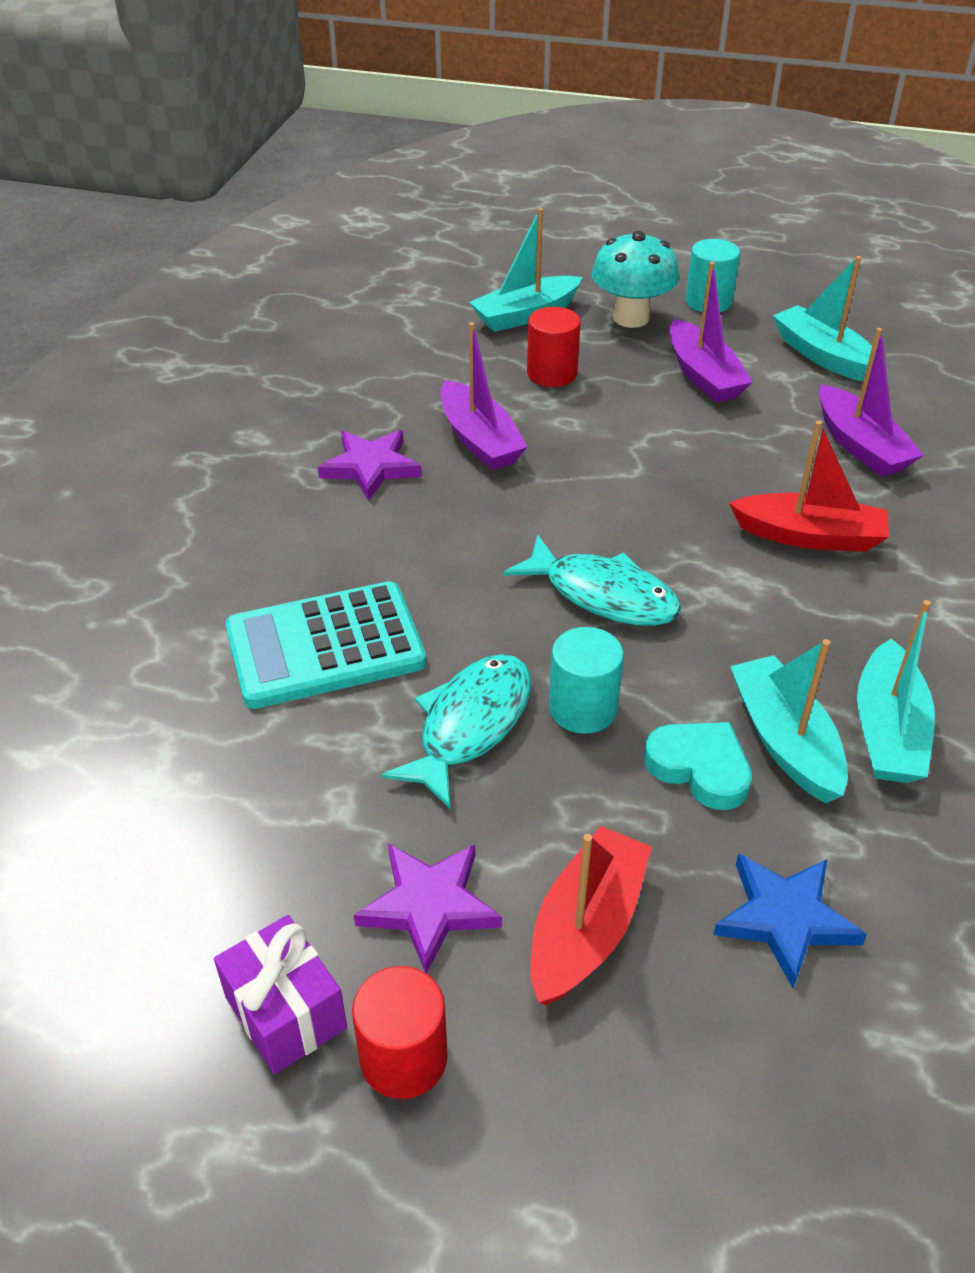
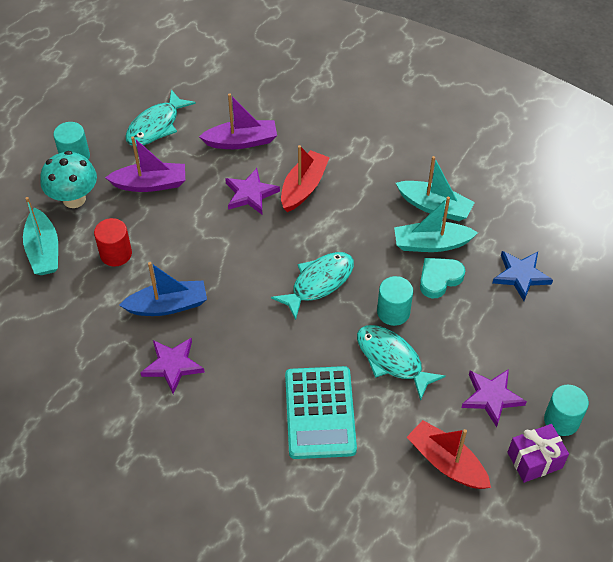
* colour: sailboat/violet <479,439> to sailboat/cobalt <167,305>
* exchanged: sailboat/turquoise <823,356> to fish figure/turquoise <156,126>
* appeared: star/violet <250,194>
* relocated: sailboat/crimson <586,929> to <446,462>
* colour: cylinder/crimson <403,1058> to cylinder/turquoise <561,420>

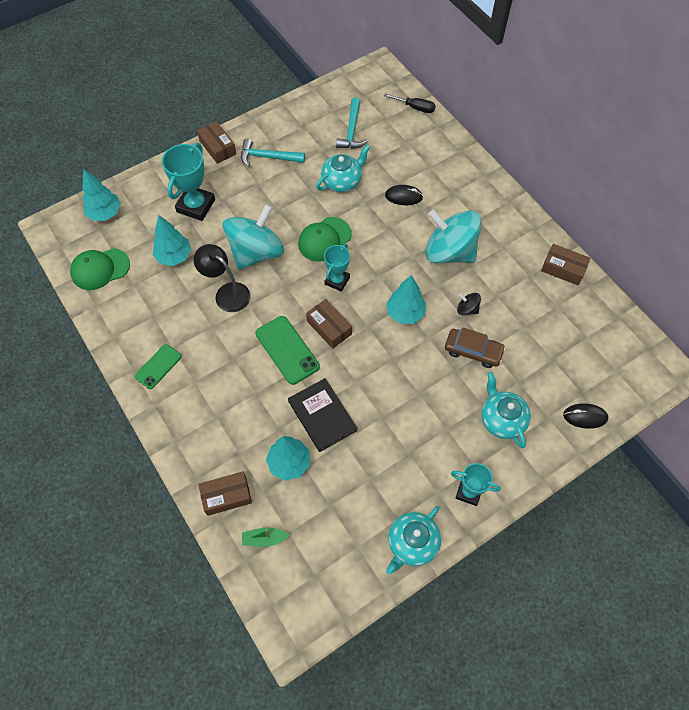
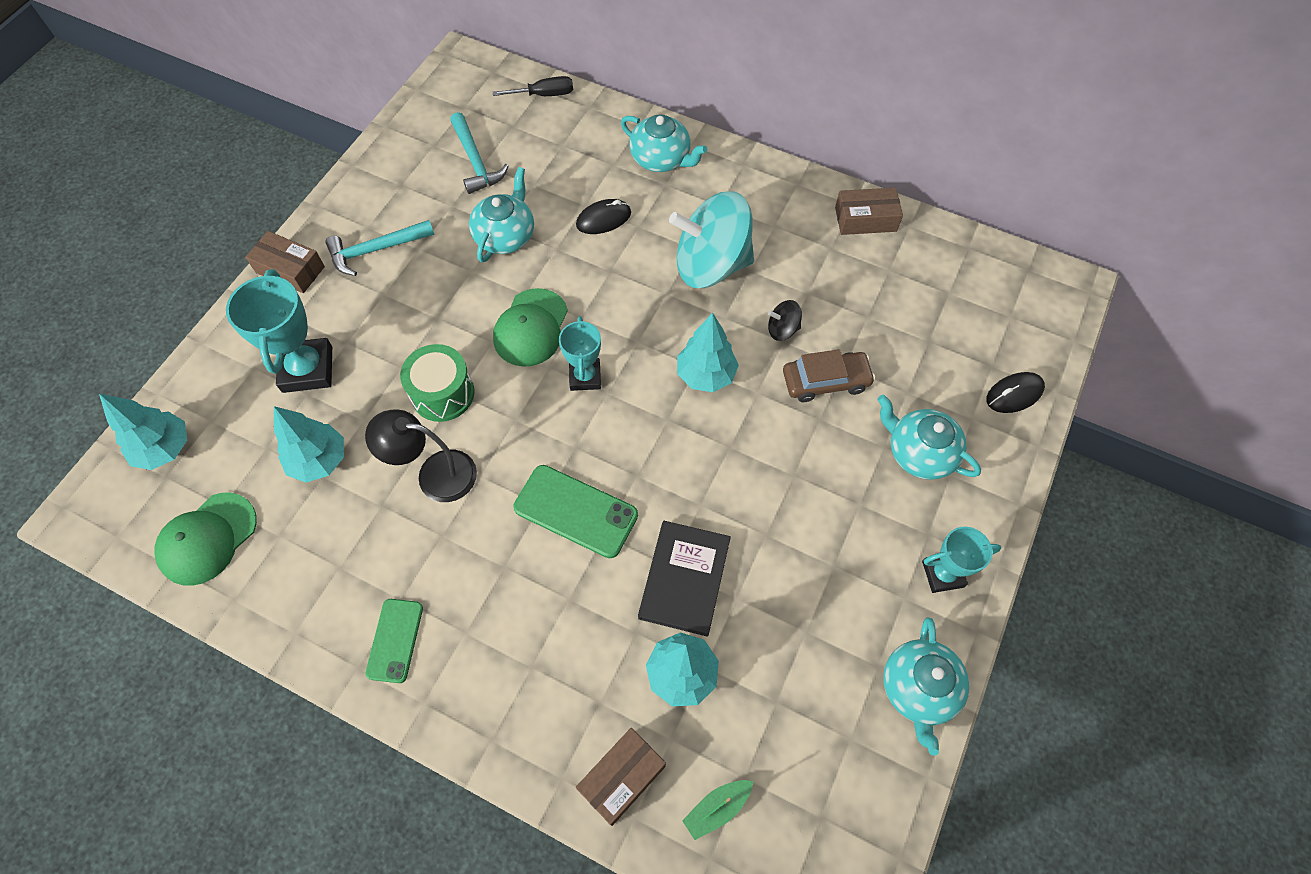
* exchanged: whirligig/turquoise <256,252> to drum/green <443,393>
* appeared: teapot/turquoise <661,159>
* spun: book/jet-black <322,416> = <684,579> 75 degrees clockwise
* missing: box/russet <329,327>

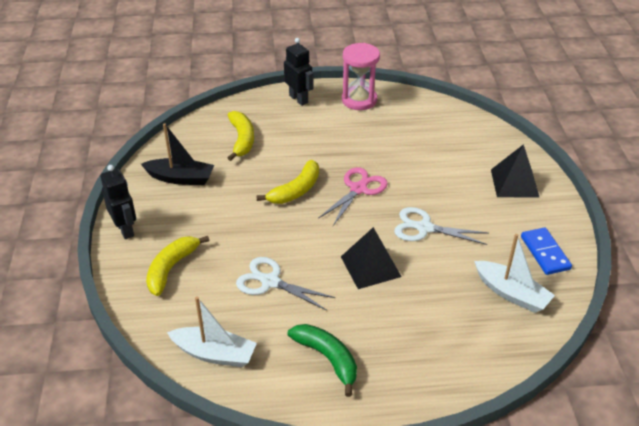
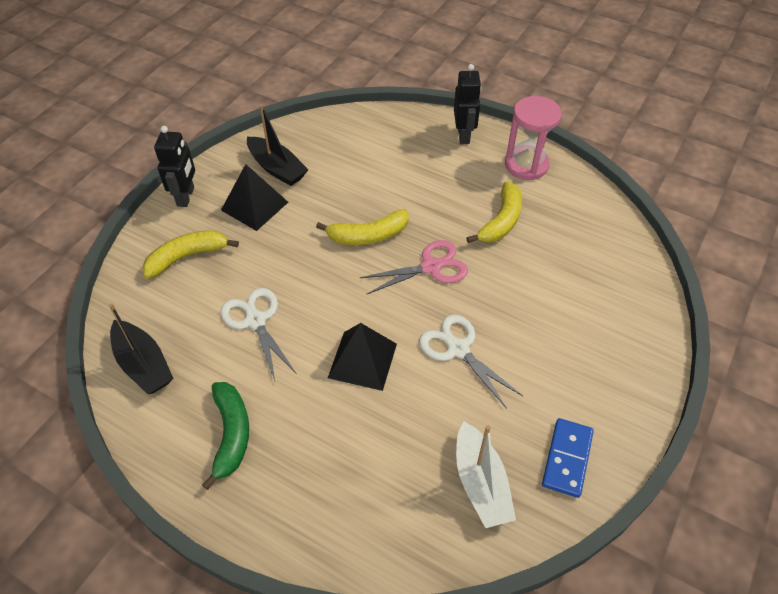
* colour: sailboat/snow-white <214,354> to sailboat/jet-black <143,364>
* relocated: solid pyramid/jet-black <514,183> to <254,206>
* relocated: banana/bright yellow <242,140> to <501,221>

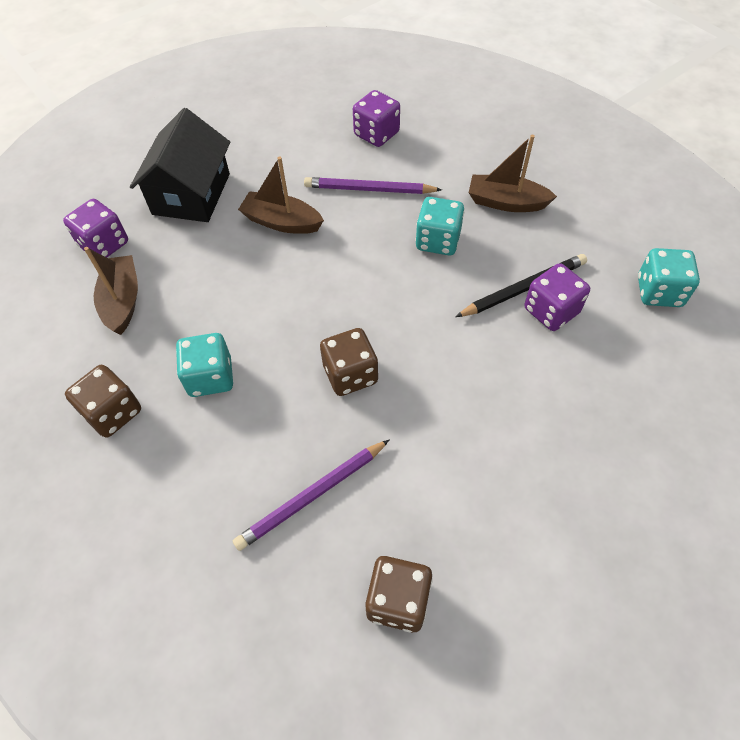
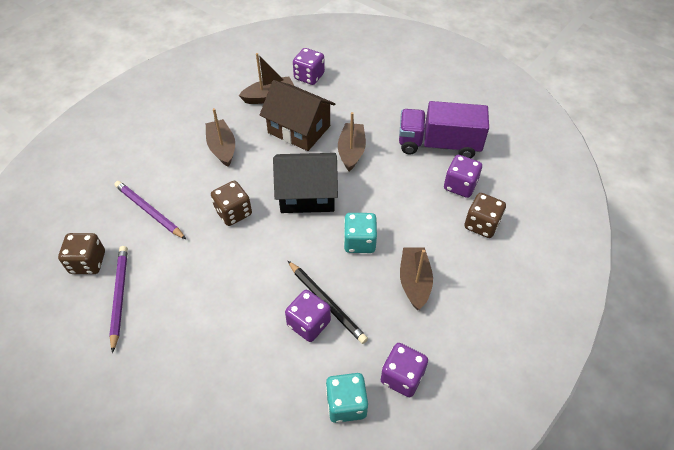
* relocated: wooden pencil/violet <369,189> to <119,296>
* exchanged: die/turquoise <210,377> to sailboat/russet <222,148>
* appeared: toy house/russet <299,129>
* relocated: toy house/jet-black <191,194> to <307,194>
* appeared: die/violet <402,377>
* appeared: toy truck/violet <439,144>
* relocated: die/russet <113,412> to <481,224>

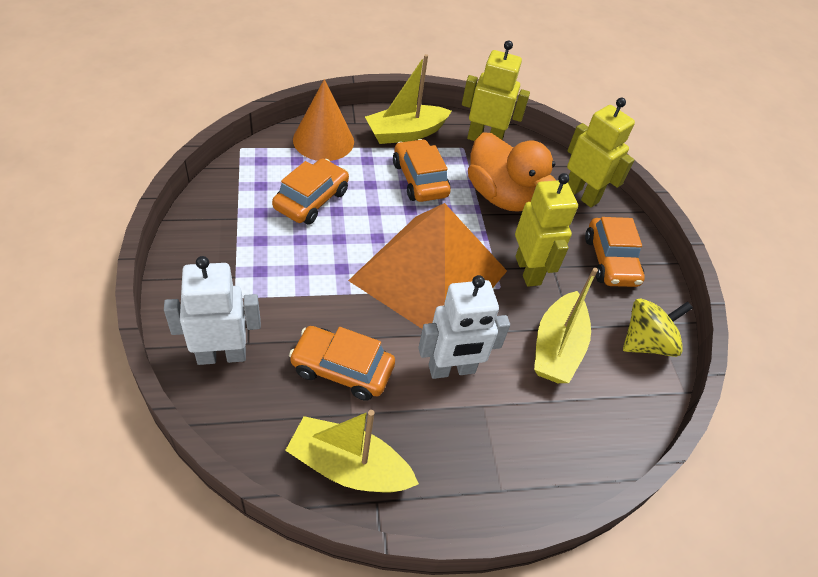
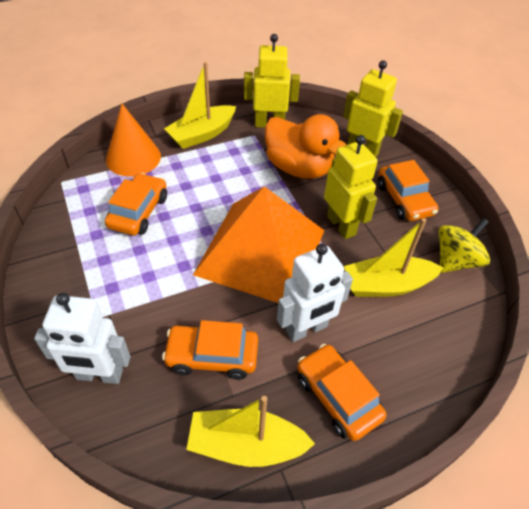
* spun: robot/snow-white <221,355> = <99,375> 150 degrees counterclockwise
* relocated: toy car/bright orange <419,179> to <337,397>
* spun: sailboat/bright yellow <557,348> = <387,285> 75 degrees clockwise

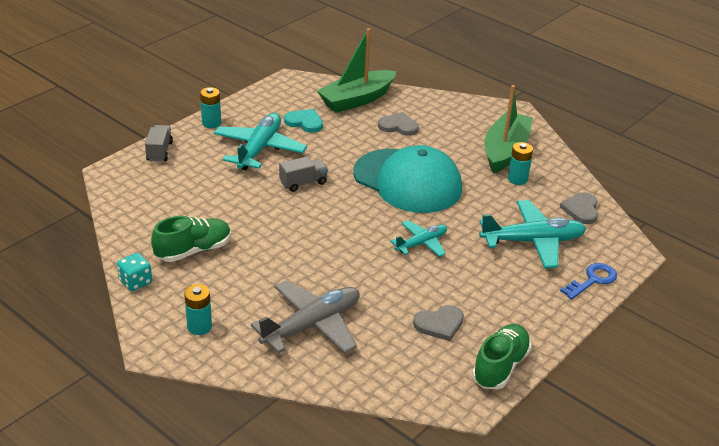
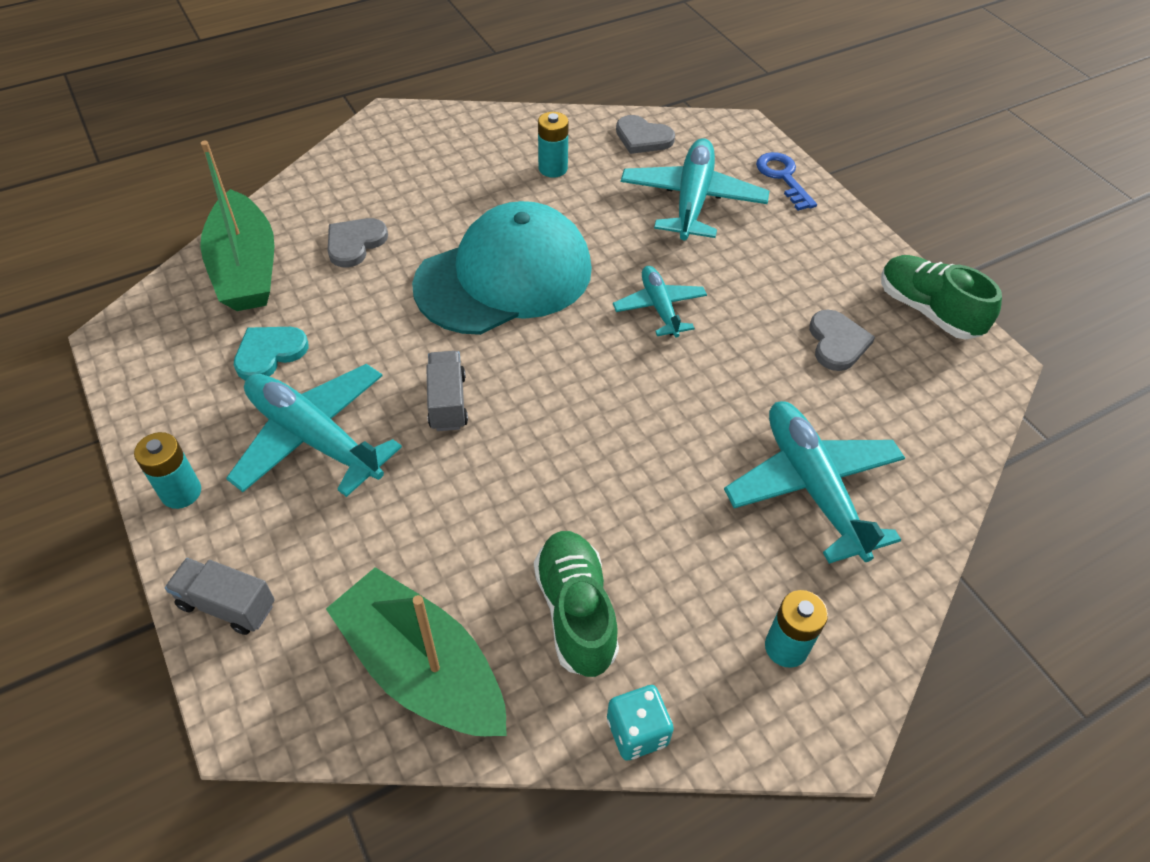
* relocated: sailboat/green <505,151> to <422,669>
* colour: toy plane/gray <312,325> to toy plane/turquoise <812,487>

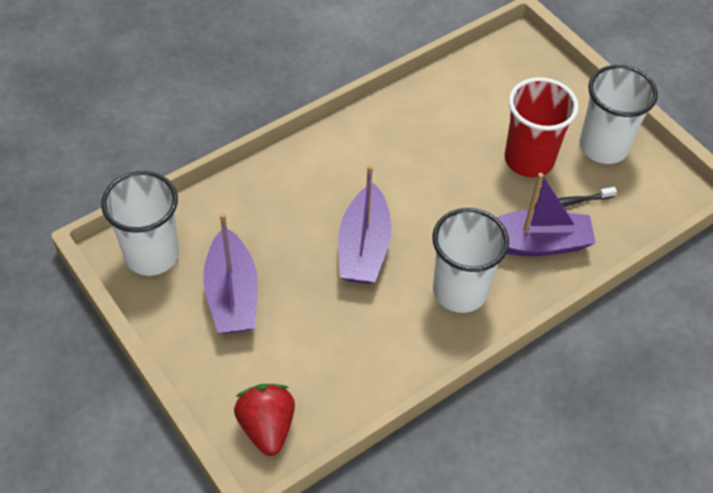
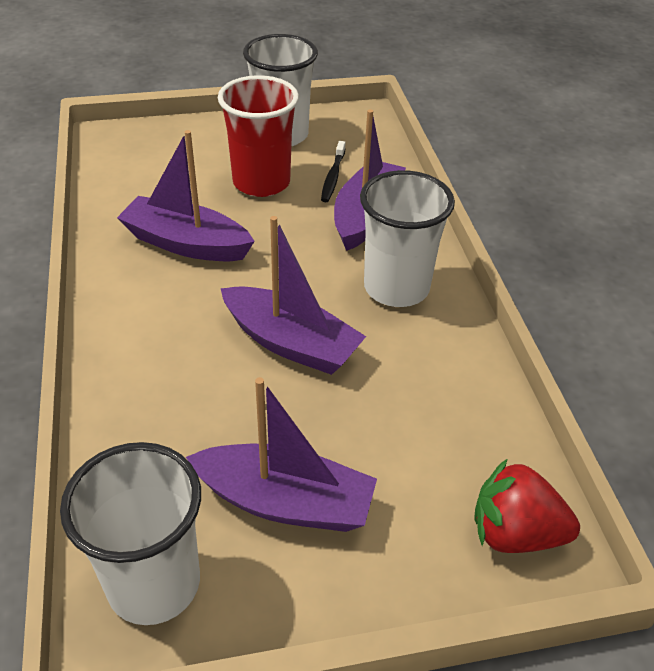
* appeared: sailboat/violet <186,243>

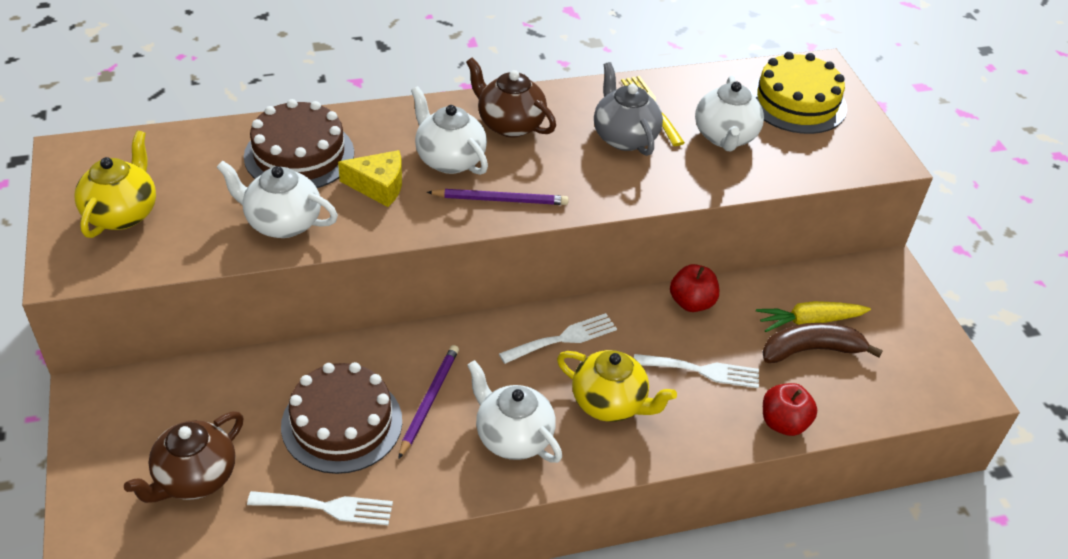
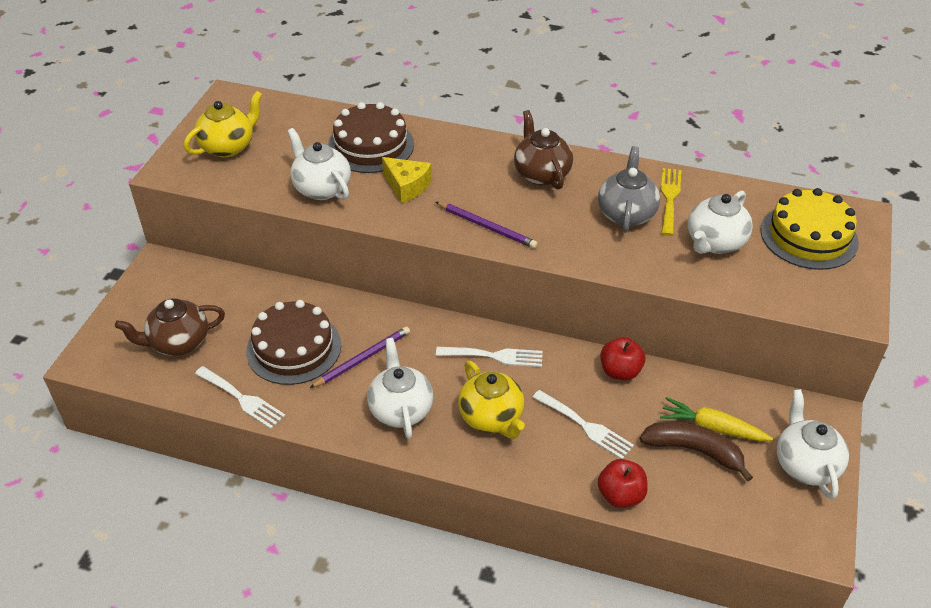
* relocated: teapot/snow-white <449,159> to <805,465>

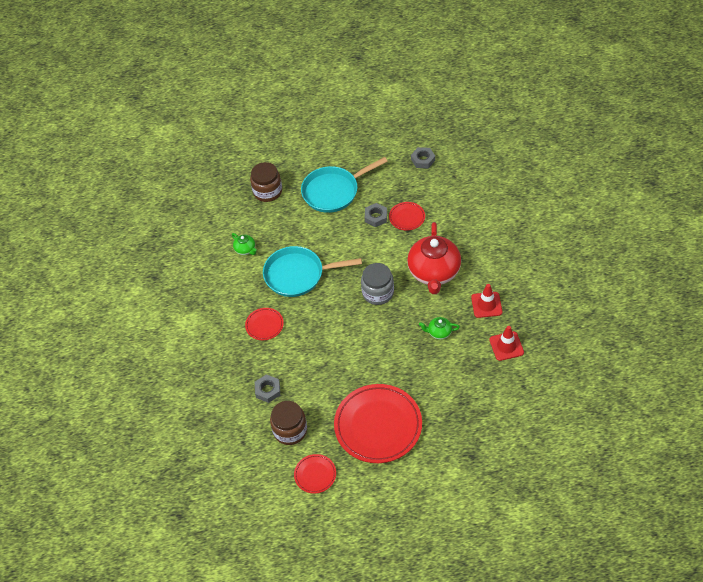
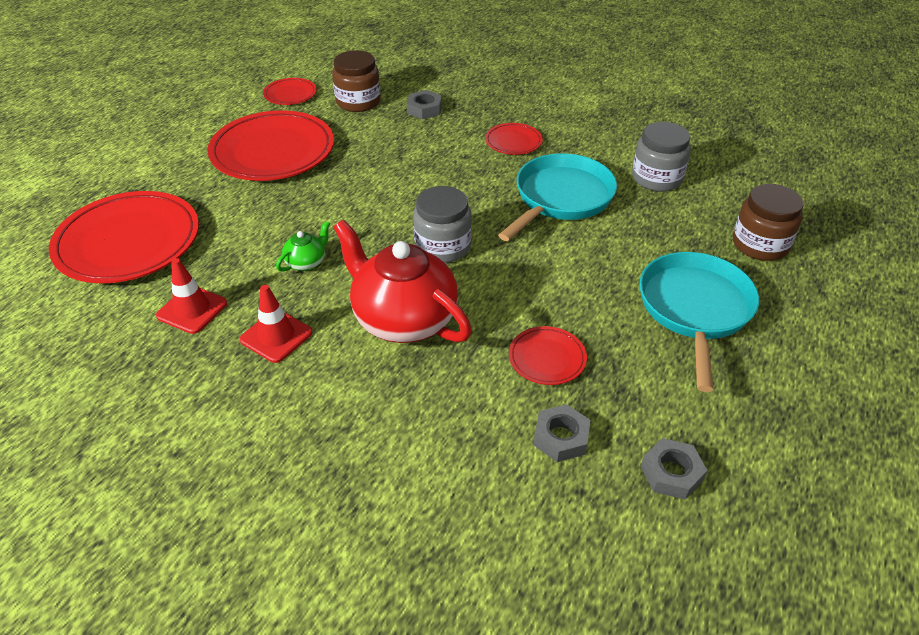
* appeared: plate/crimson <128,242>
* relocated: hexagon nut/gray <376,217> to <561,437>
* exchanged: teapot/green <245,250> to jar/gray <656,178>

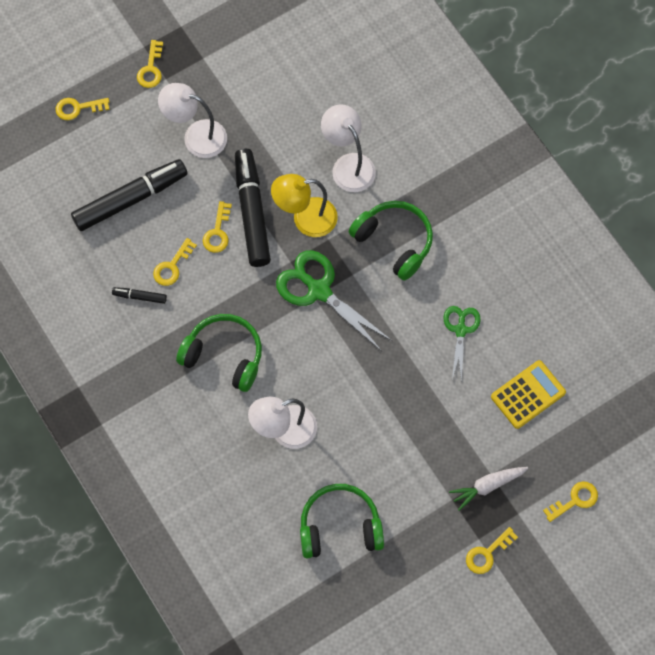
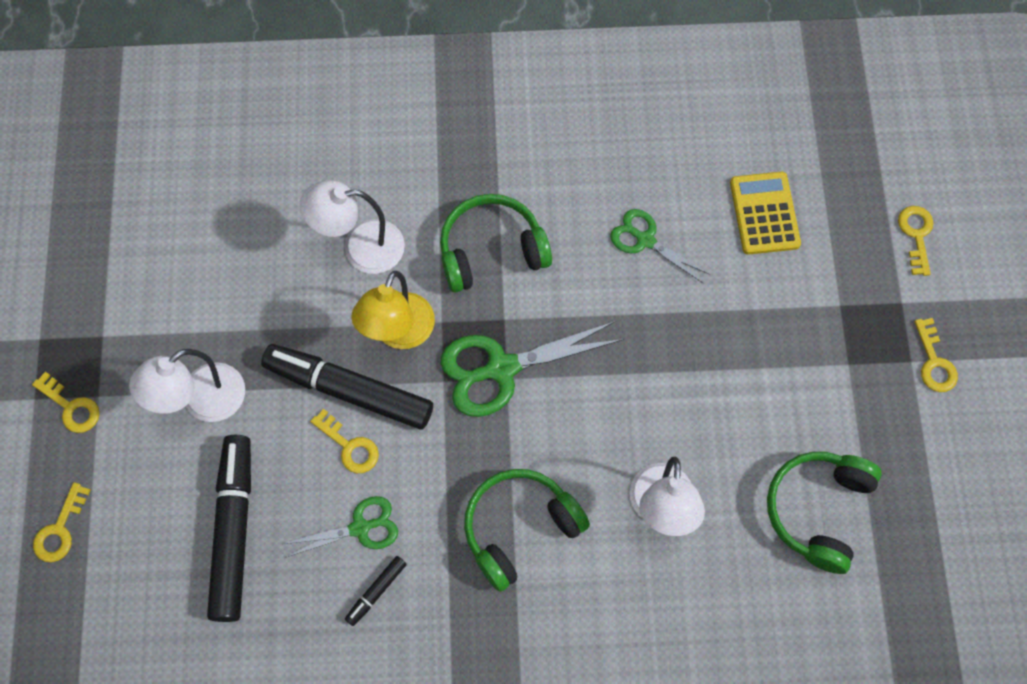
* exchanged: key/bright yellow <172,266> to pair of scissors/green <360,528>
* missing: root vegetable/snow-white <487,486>

